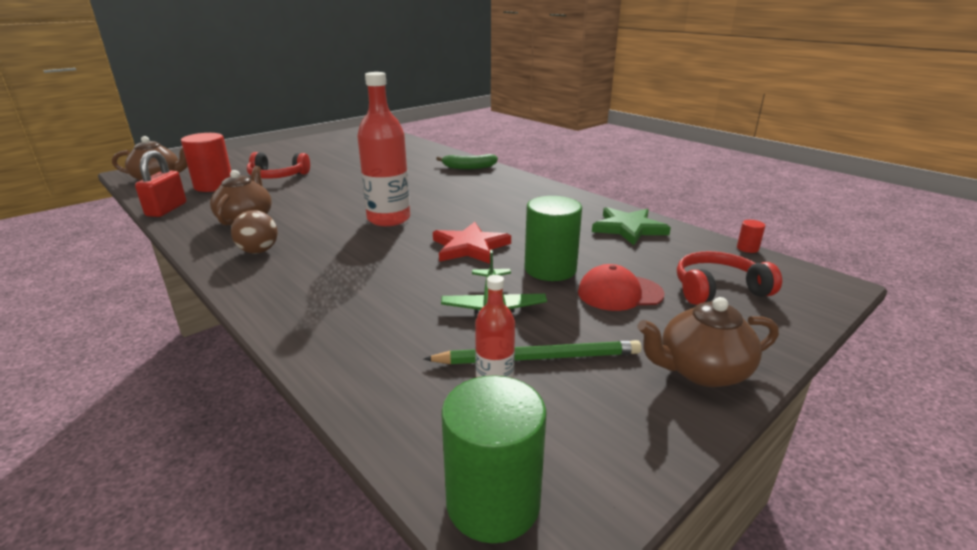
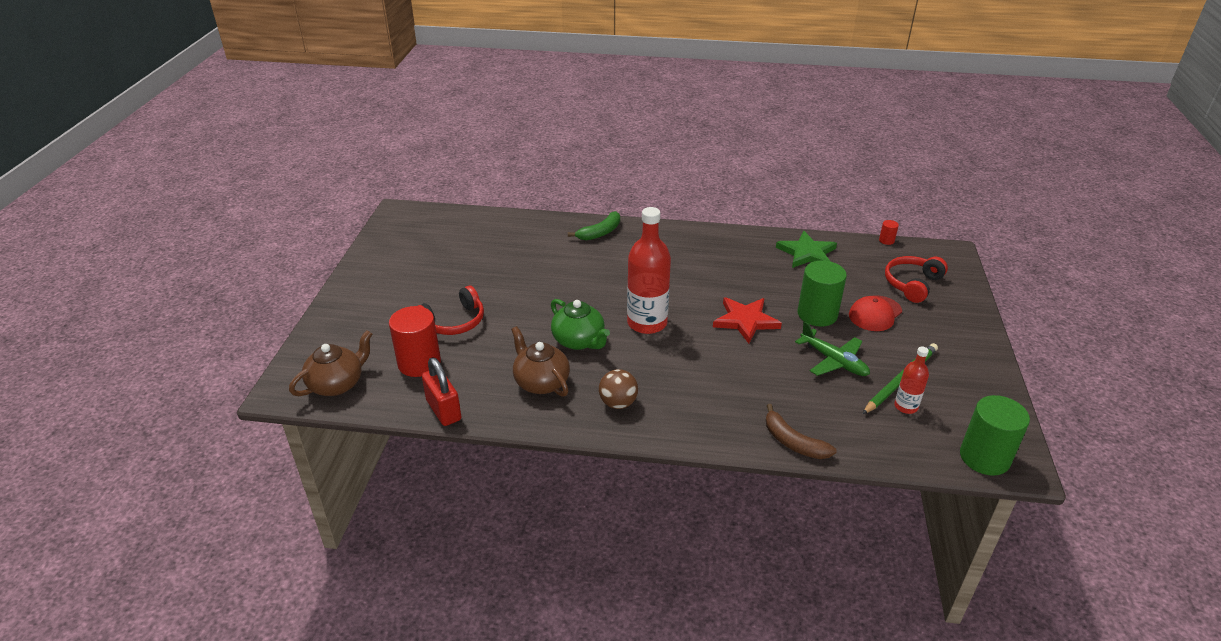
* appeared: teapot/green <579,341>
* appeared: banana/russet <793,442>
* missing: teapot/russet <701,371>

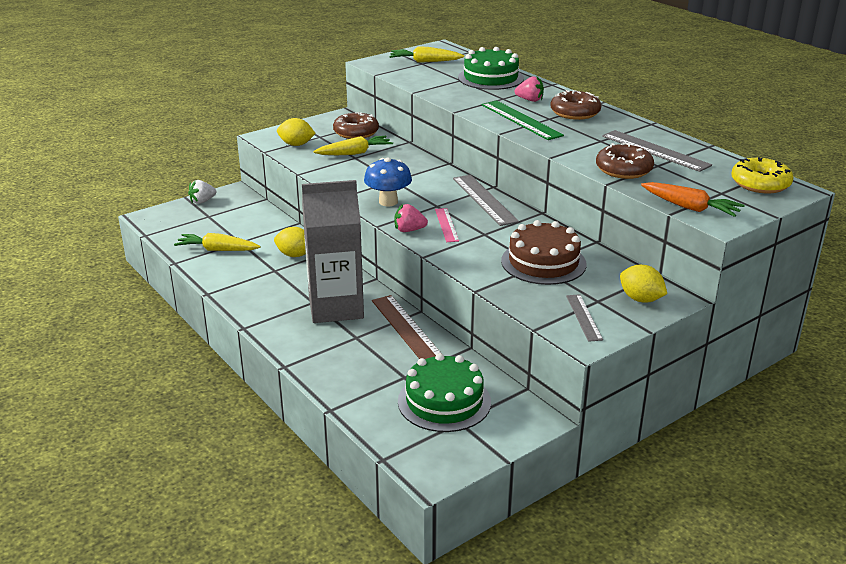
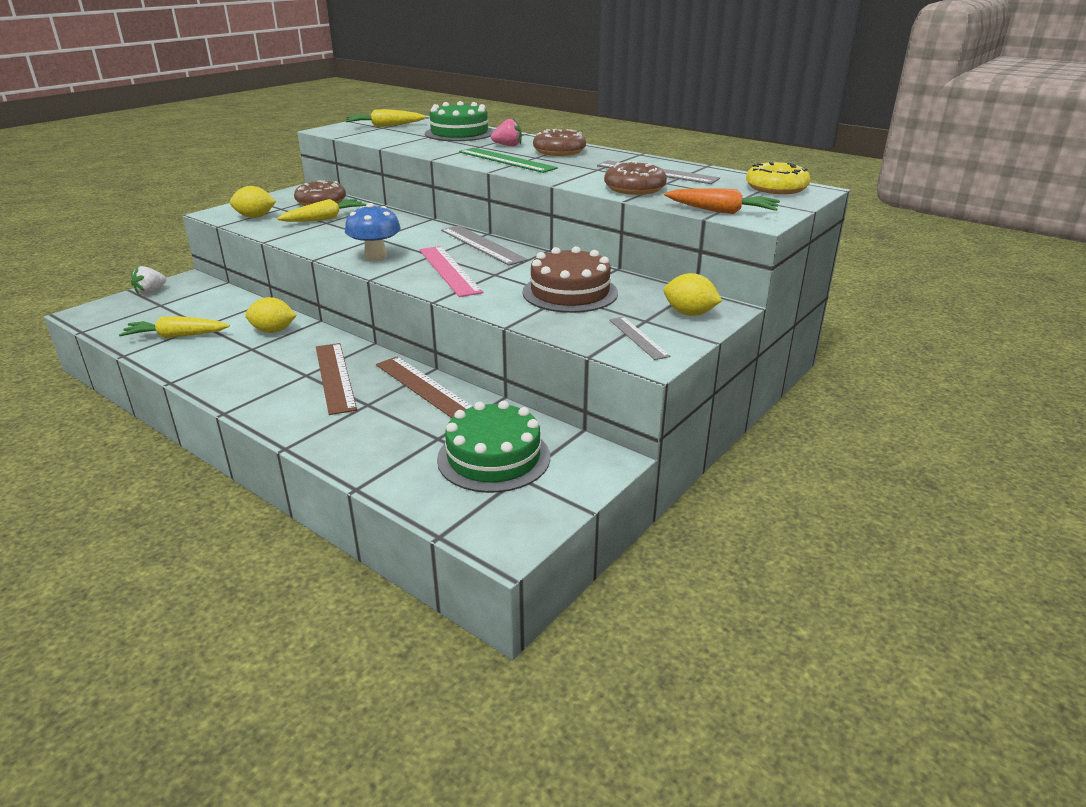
* exchanged: juice carton/gray <336,307> to ruler/russet <335,377>
* size: ruler/pink <446,225> = <449,270> x1.68
* missing: toy strawberry/pink <409,230>

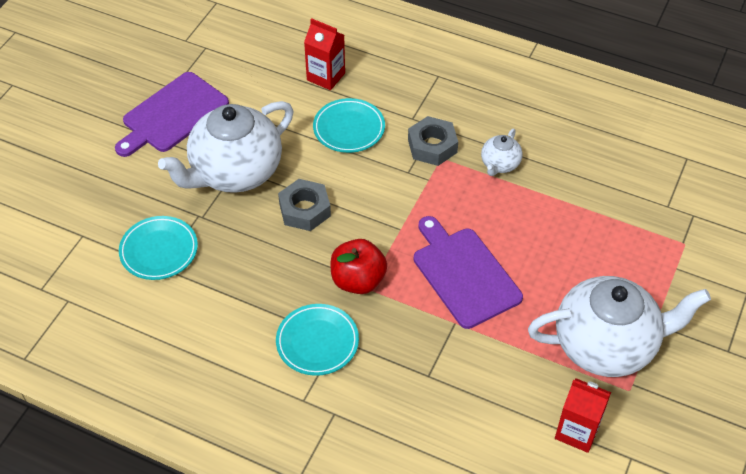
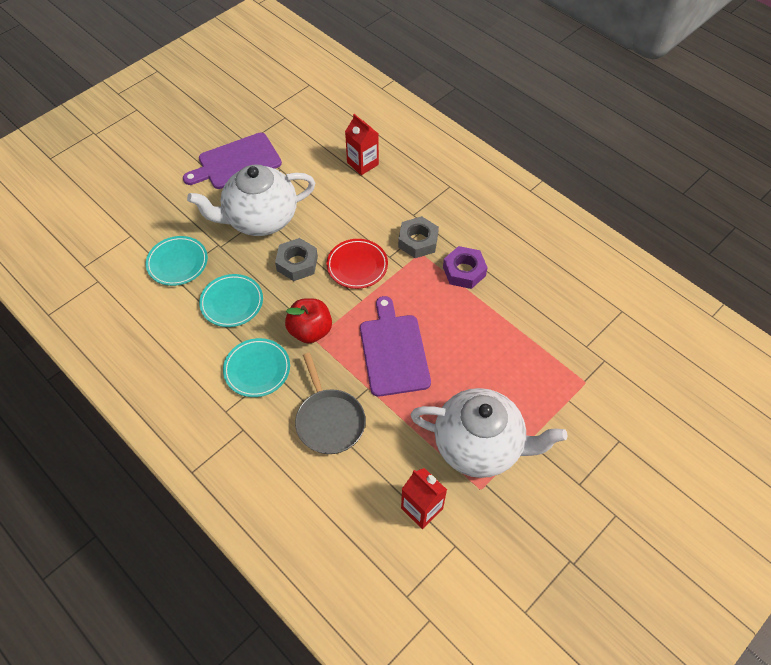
* relocated: plate/turquoise <349,128> to <232,302>
* appeared: skillet/gray <329,421>
* appeared: plate/crimson <357,266>
* exchanged: teapot/snow-white <499,164> to hexagon nut/violet <464,271>

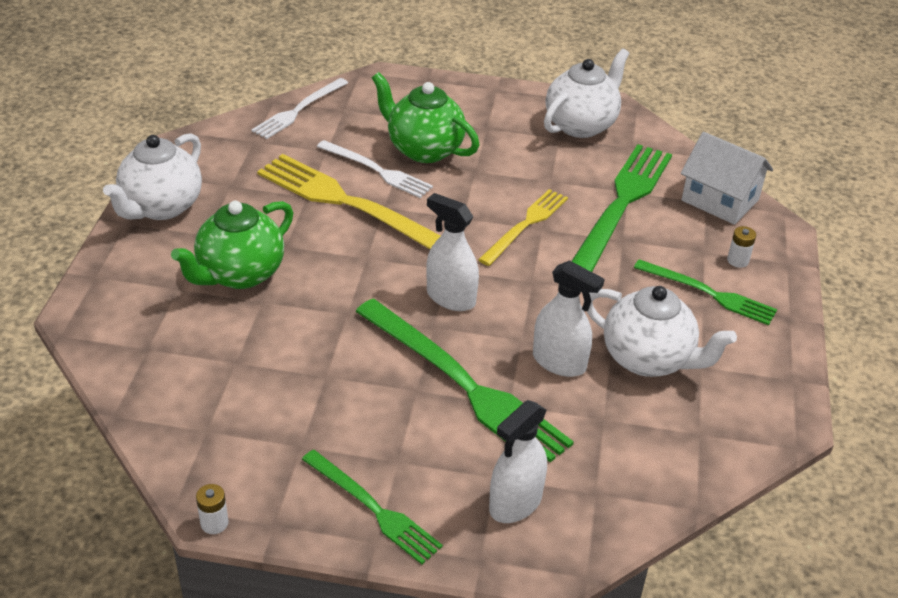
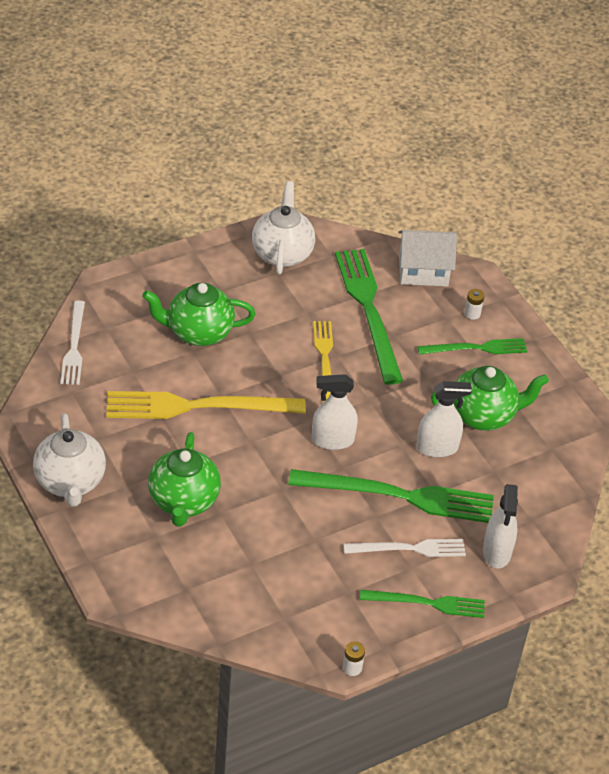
* relocated: fork/snow-white <377,170> to <409,548>
* colour: teapot/snow-white <648,359> to teapot/green <483,415>

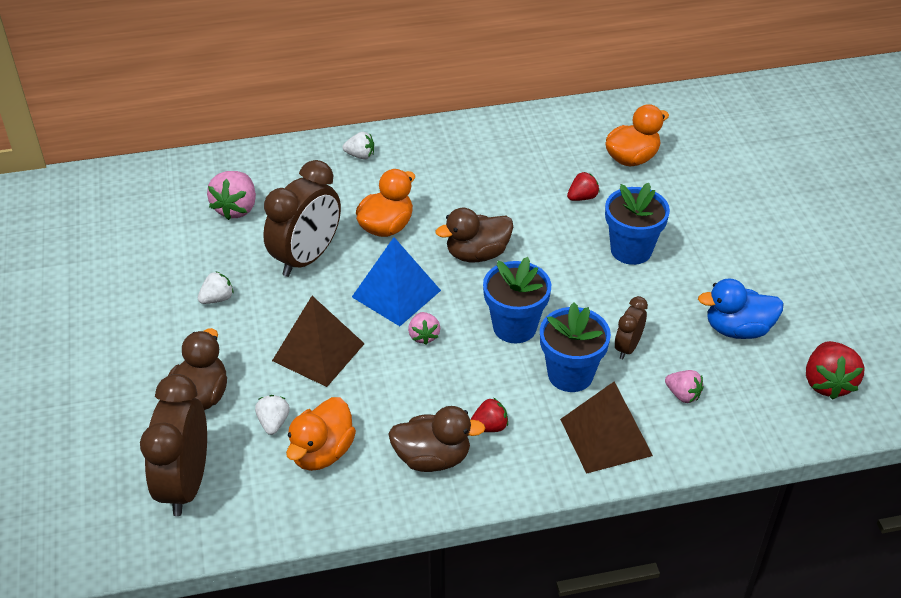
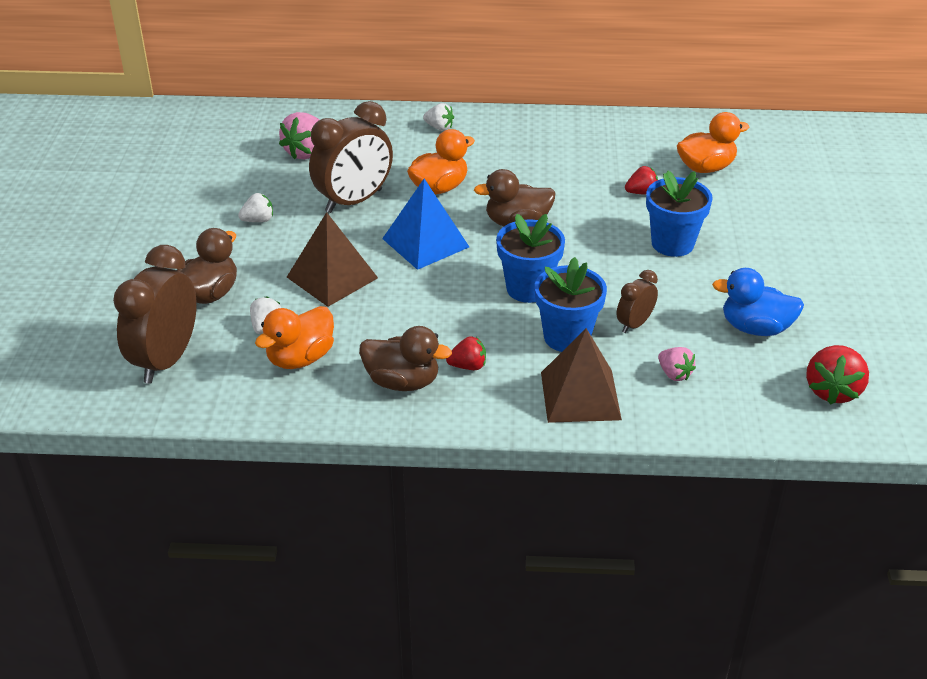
* missing: toy strawberry/pink <423,336>

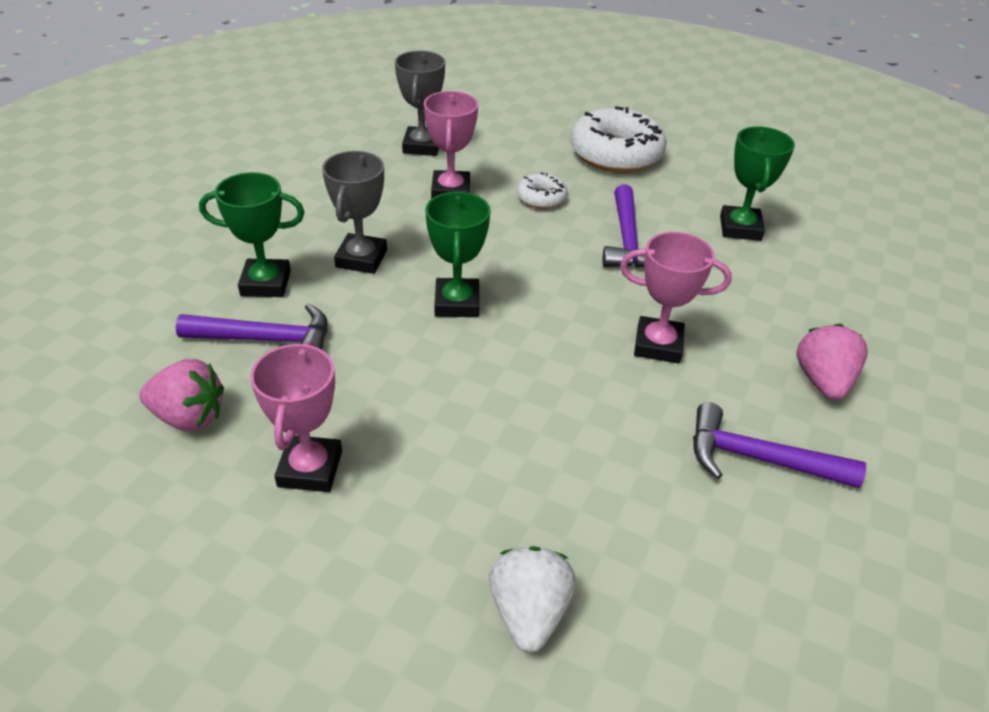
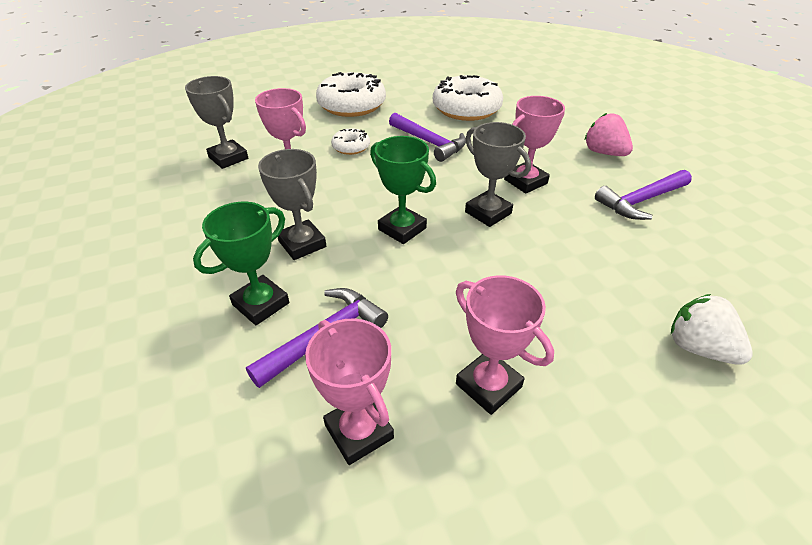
* exchanged: toy strawberry/pink <189,417> to award cup/pink <359,431>
* exchanged: award cup/green <740,228> to glazed donut/snow-white <466,109>
* appeared: award cup/gray <488,213>

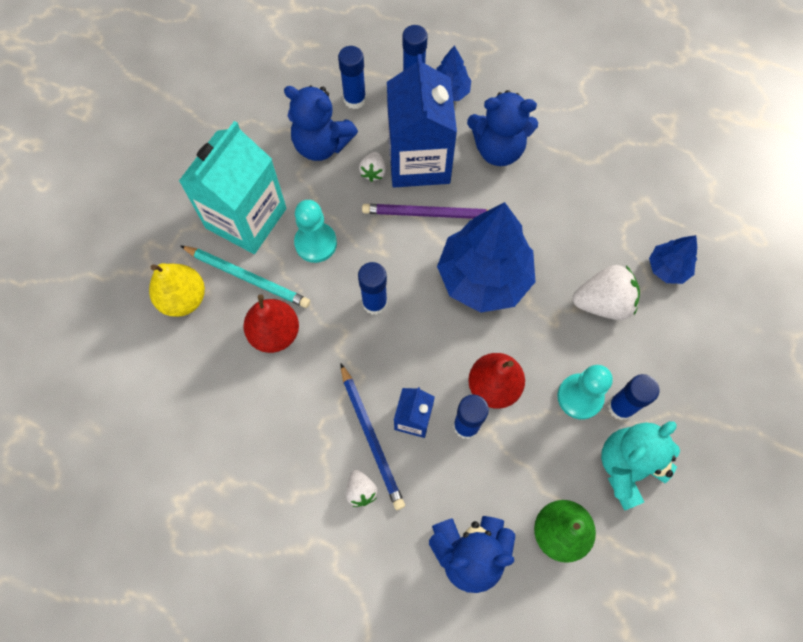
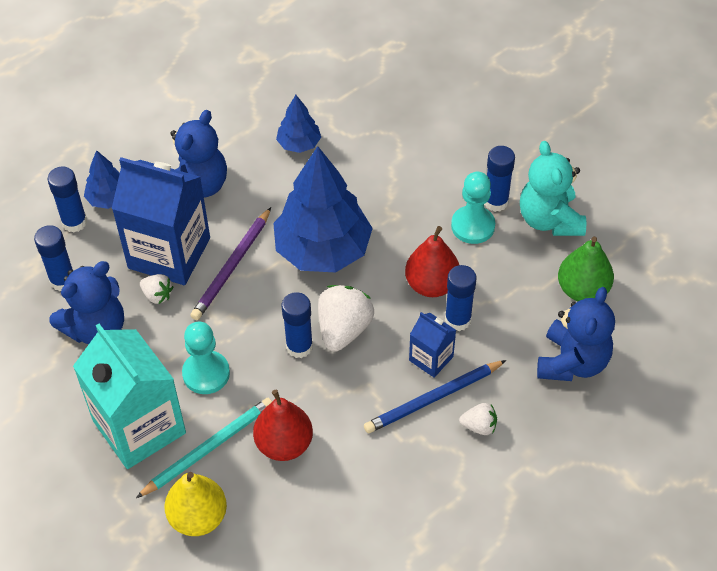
* relocated: fir tree/cobalt <667,268> to <299,144>
* relocated: toy strawberry/snow-white <603,303> to <344,329>
* spun: wooden pencil/cobalt <371,438> = <433,399> 150 degrees clockwise

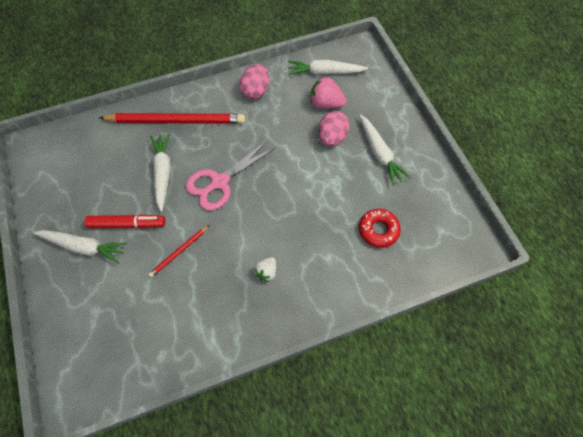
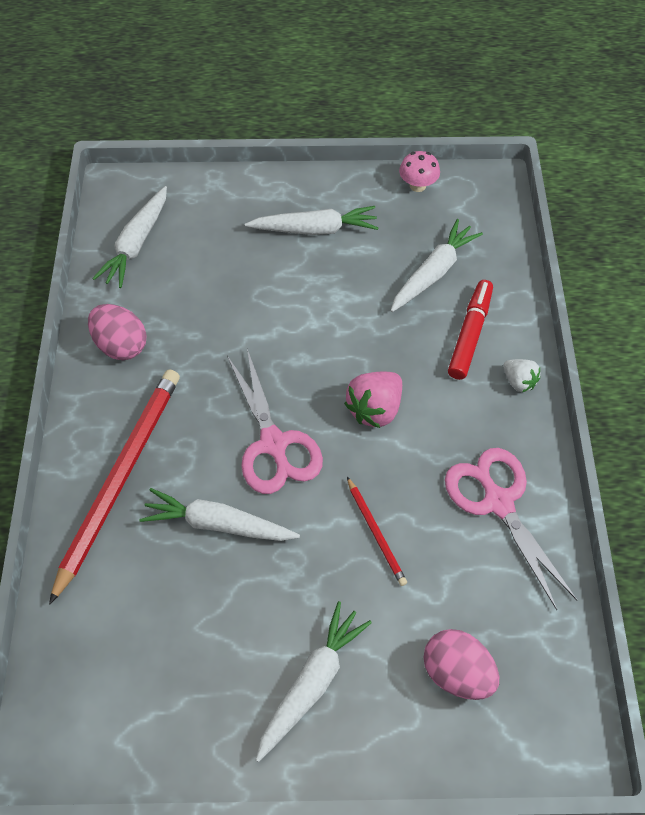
* relocated: toy strawberry/pink <326,104> to <375,409>
* exchanged: glazed donut/crimson <378,230> to root vegetable/snow-white <433,272>
* appeared: mushroom/pink <417,185>
* relocated: egg/pink <332,137> to <457,672>
* appeared: pair of scissors/pink <498,502>
* relocated: felt pen/crimson <127,224> to <469,334>
* relocated: toy strawberry/snow-white <266,272> to <519,381>

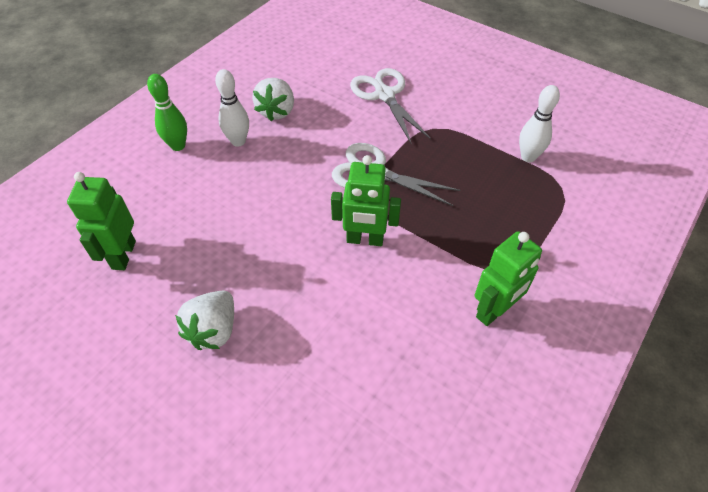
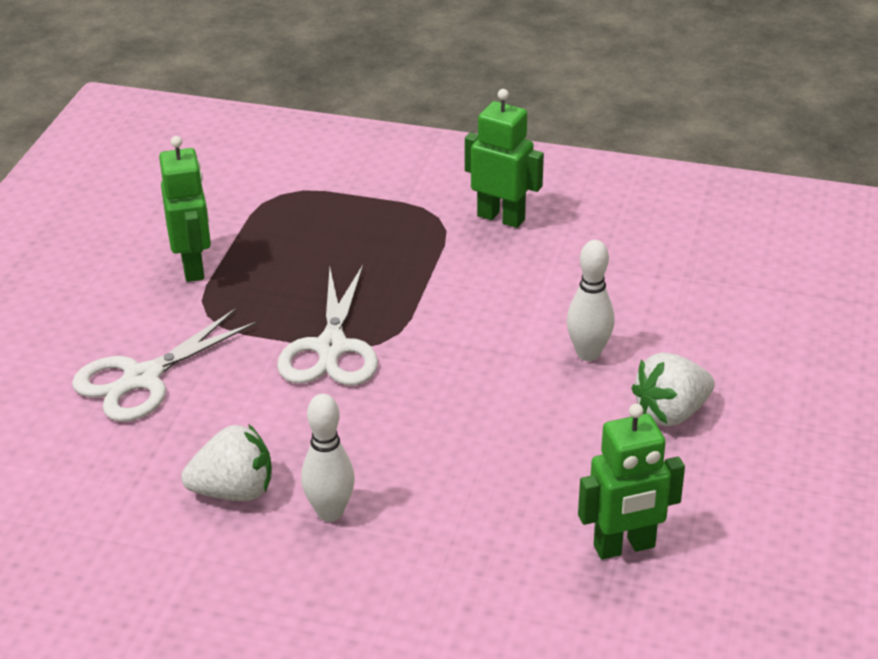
* relocated: robot/green <365,240> to <193,267>
* relocated: skittle/snow-white <528,157> to <588,353>
* spun: toy strawberry/snow-white <213,330> = <671,413> 150 degrees clockwise
* missing: skittle/green <178,146>

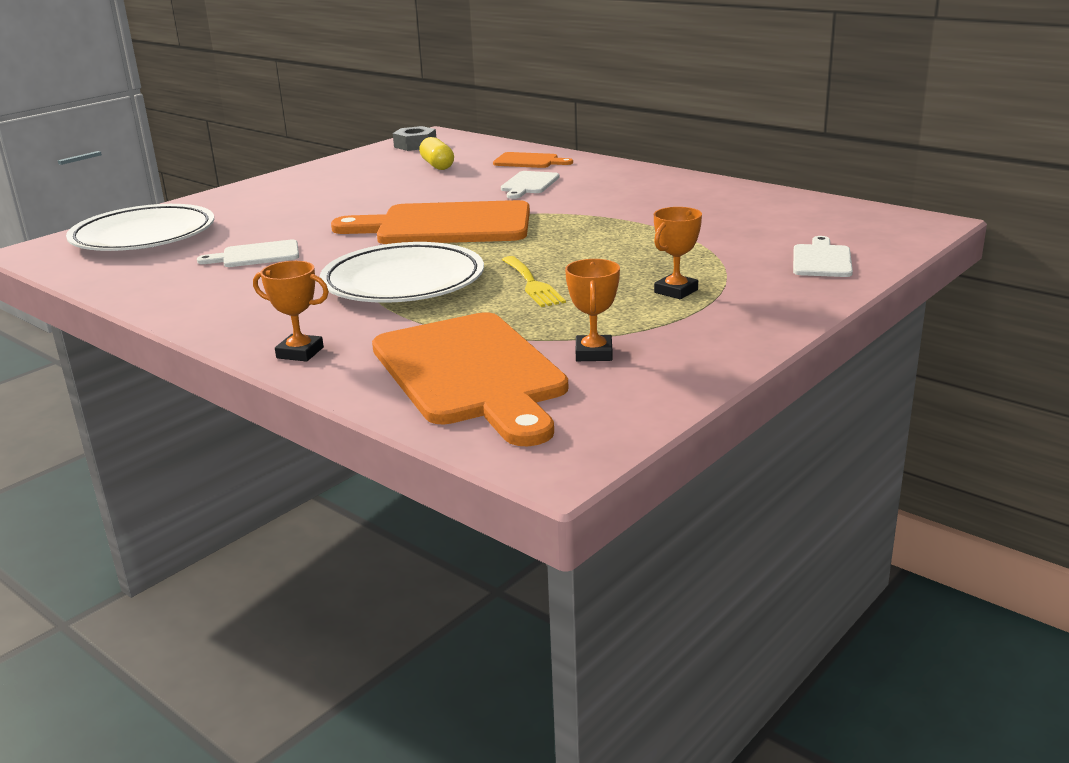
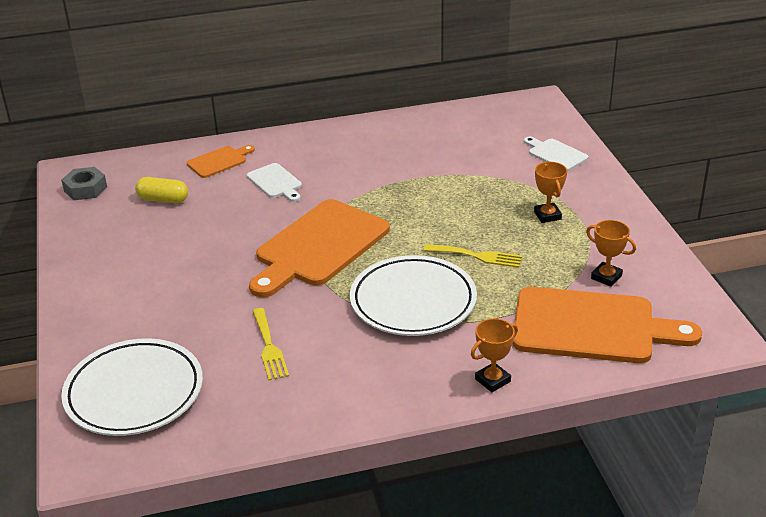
* exchanged: chopping board/snow-white <256,255> to fork/bright yellow <269,347>

